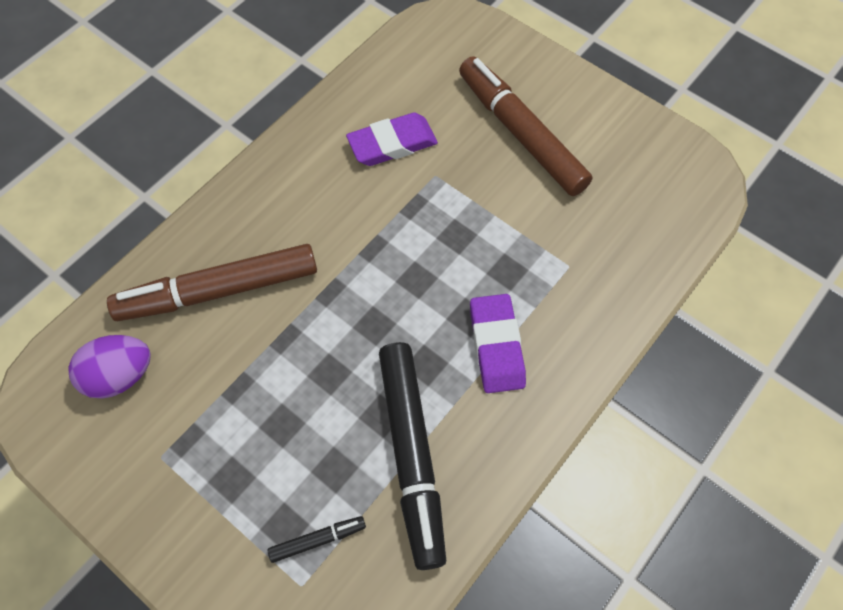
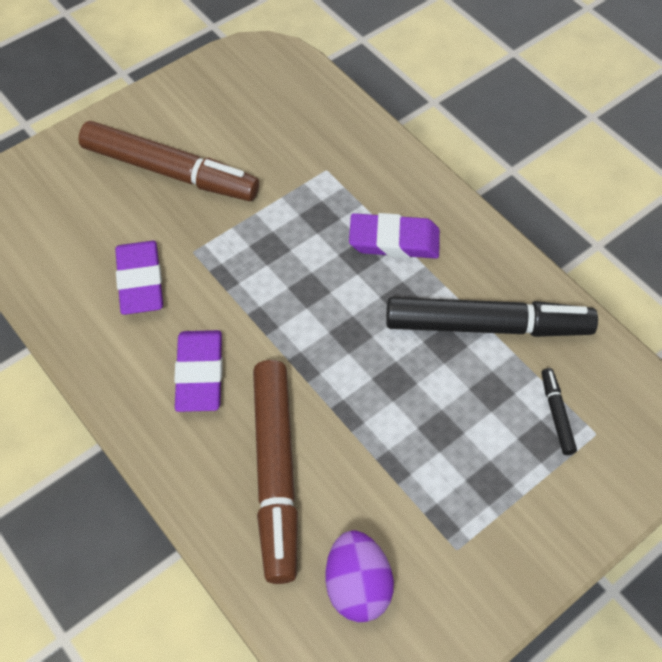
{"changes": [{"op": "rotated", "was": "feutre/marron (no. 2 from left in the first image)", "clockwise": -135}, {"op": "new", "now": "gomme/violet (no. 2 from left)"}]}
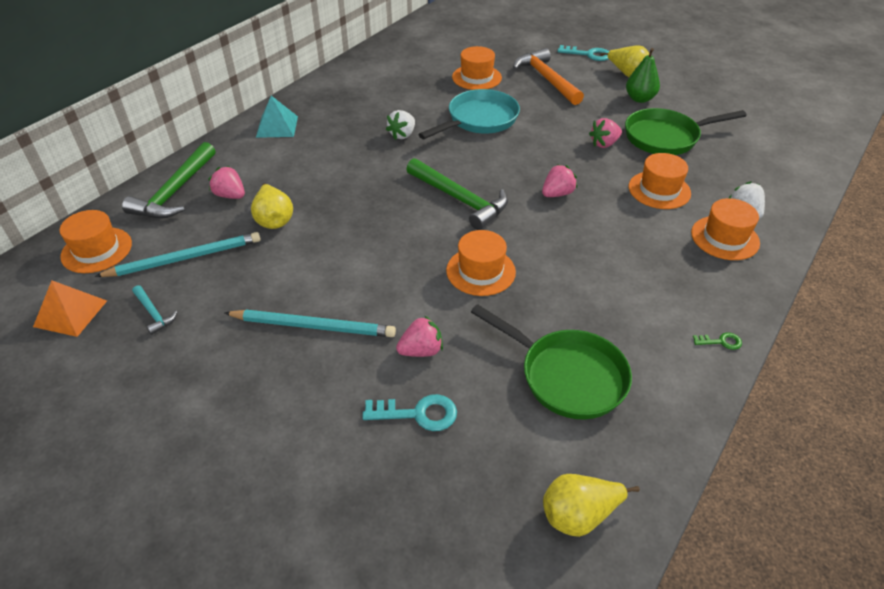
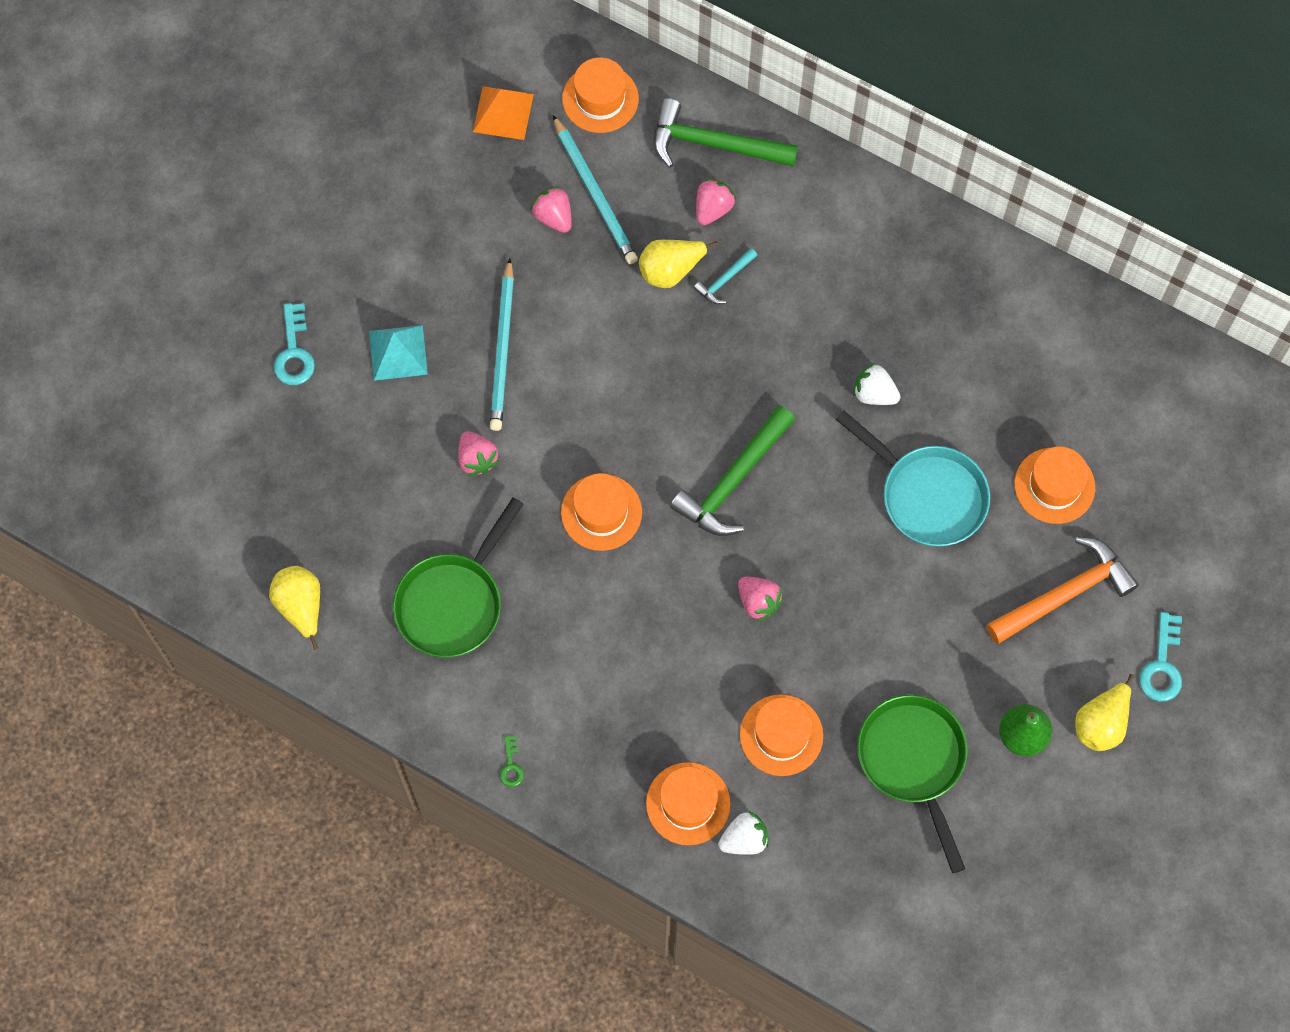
{"changes": [{"op": "shifted", "was": "clé/turquoise (no. 1 from left)"}, {"op": "shifted", "was": "pyramide/turquoise"}, {"op": "shifted", "was": "fraise/rose (no. 4 from left in the first image)", "now": "fraise/rose (no. 2 from left)"}, {"op": "shifted", "was": "marteau/turquoise"}]}
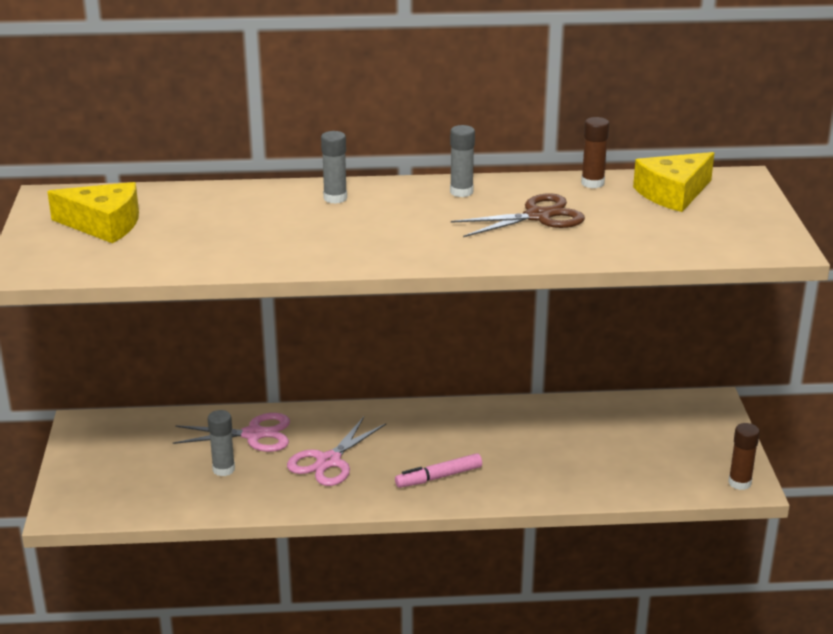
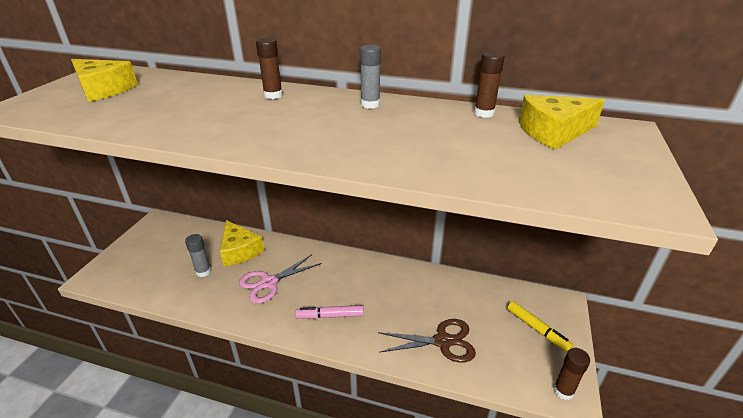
{"changes": [{"op": "swapped", "was": "ciseaux/rose (no. 1 from left)", "now": "fromage/jaune (no. 2 from left)"}, {"op": "repainted", "was": "bâton de colle/gris (no. 2 from left)", "now": "bâton de colle/marron (no. 1 from left)"}, {"op": "shifted", "was": "ciseaux/marron"}, {"op": "new", "now": "feutre/jaune"}]}
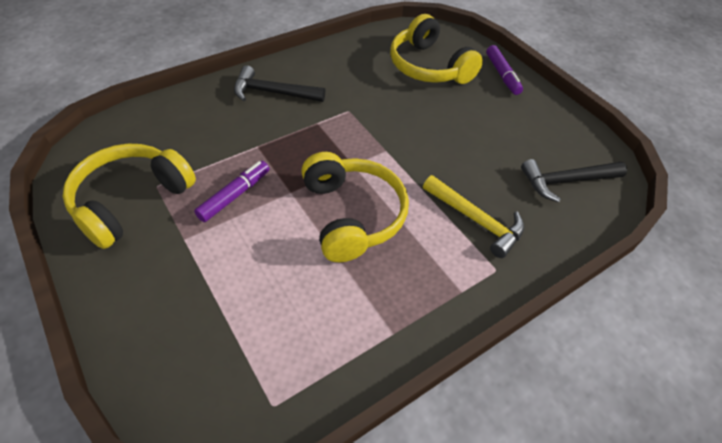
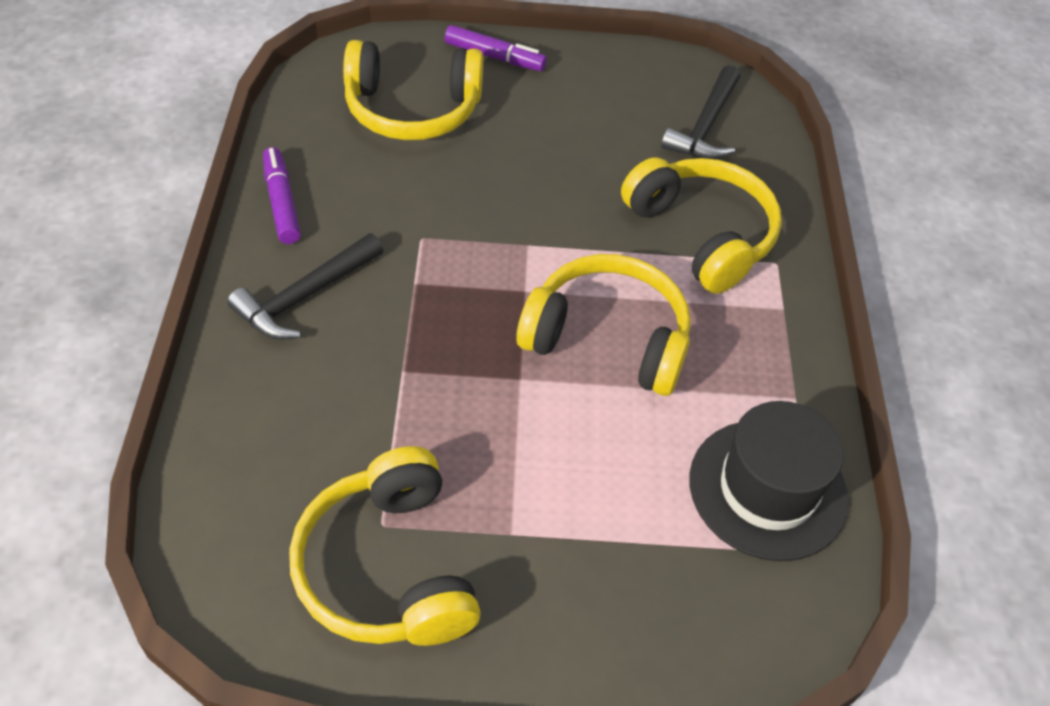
{"changes": [{"op": "shifted", "was": "feutre/violet (no. 1 from left)"}, {"op": "swapped", "was": "marteau/jaune", "now": "casque audio/jaune (no. 4 from left)"}, {"op": "new", "now": "chapeau/noir"}]}
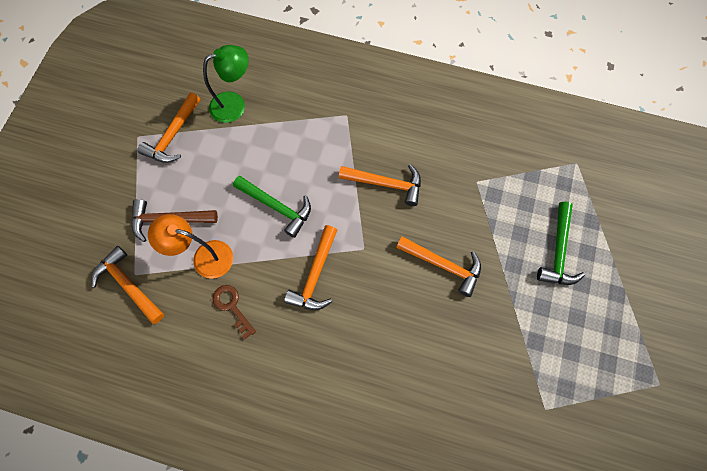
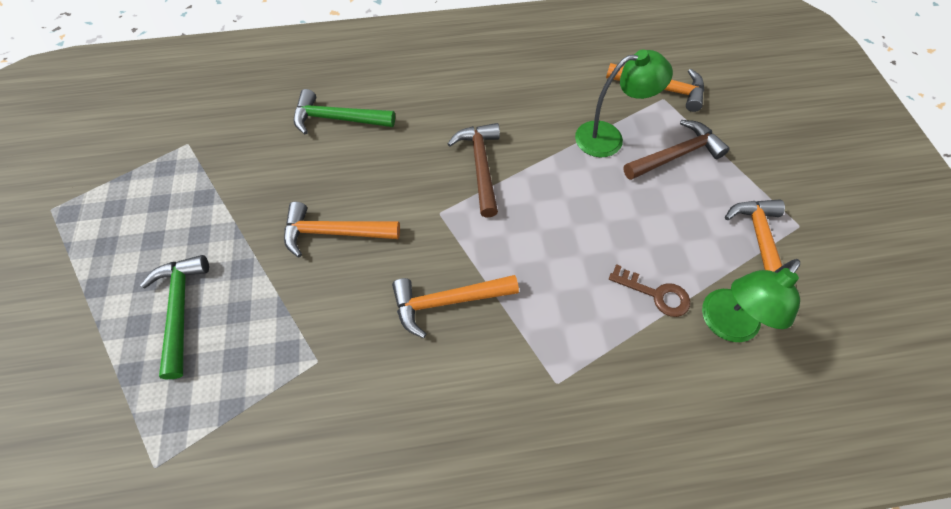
{"changes": [{"op": "shifted", "was": "marteau/vert (no. 1 from left in the first image)", "now": "marteau/vert (no. 2 from left)"}, {"op": "repainted", "was": "marteau/orange (no. 3 from left)", "now": "marteau/marron (no. 1 from left)"}, {"op": "repainted", "was": "lampe/orange", "now": "lampe/vert (no. 1 from left)"}, {"op": "shifted", "was": "clé/marron"}]}
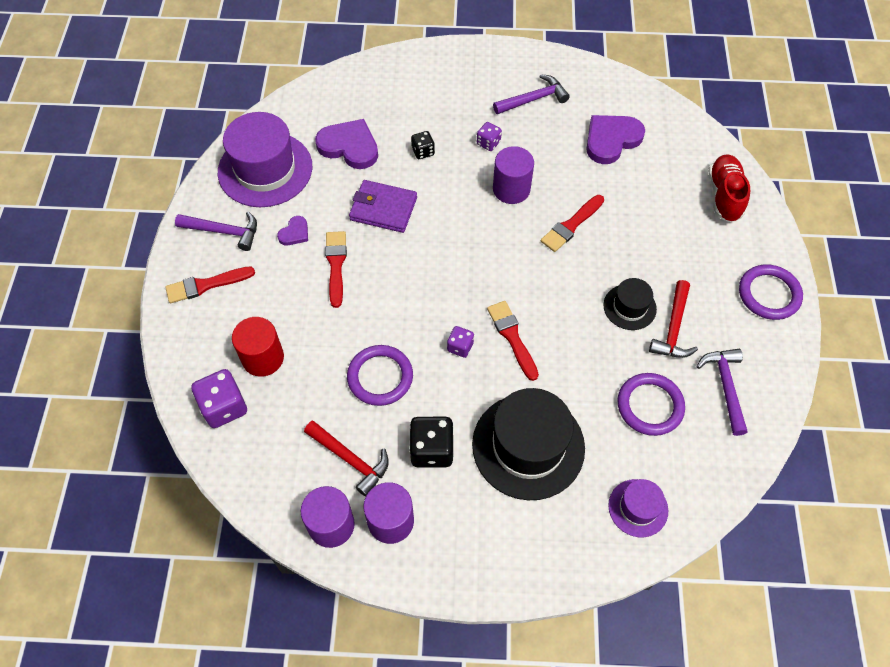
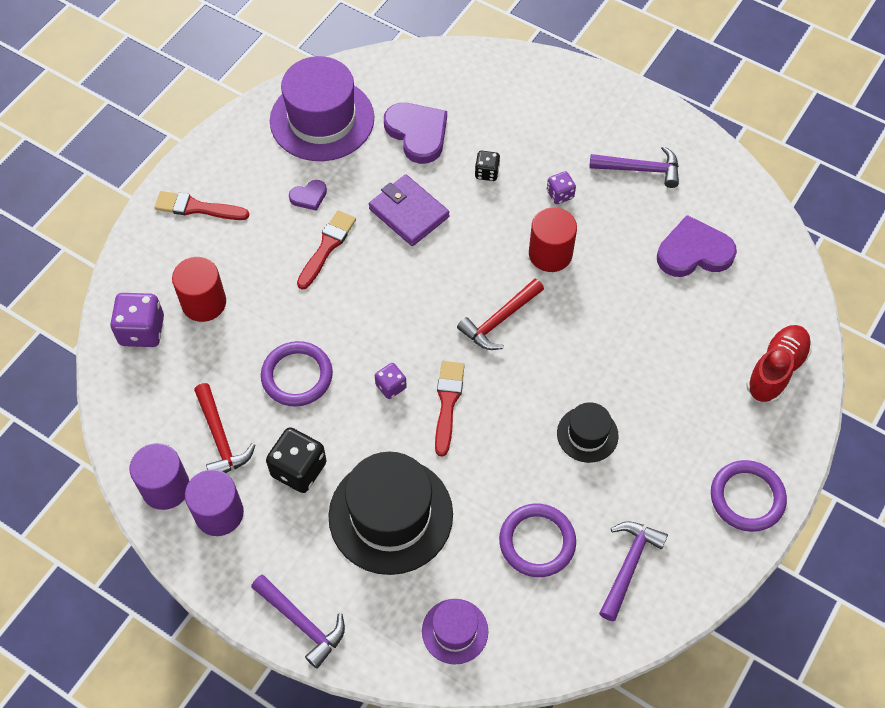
{"changes": [{"op": "shifted", "was": "marteau/violet (no. 1 from left)"}, {"op": "shifted", "was": "marteau/rouge (no. 2 from left)"}, {"op": "repainted", "was": "cylindre/violet (no. 3 from left)", "now": "cylindre/rouge (no. 2 from left)"}, {"op": "gone", "was": "pinceau/rouge (no. 4 from left)"}]}
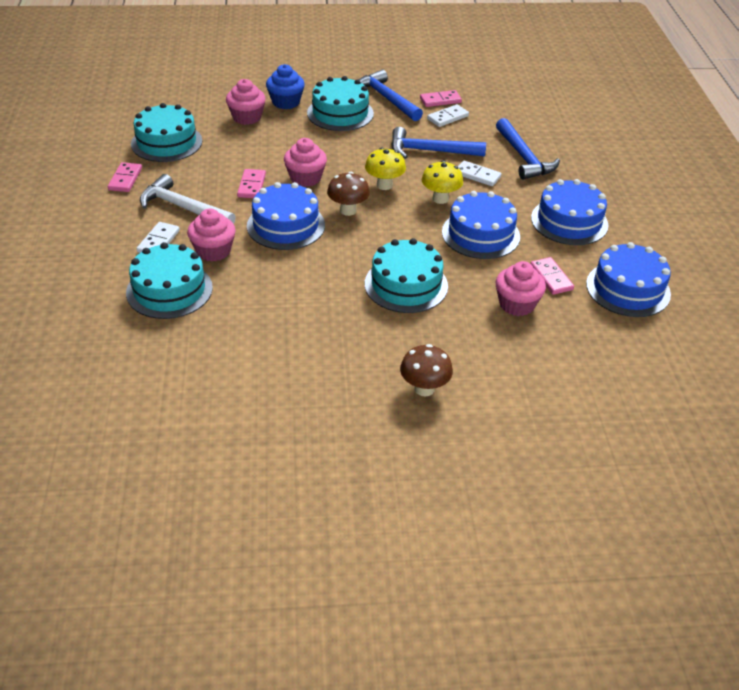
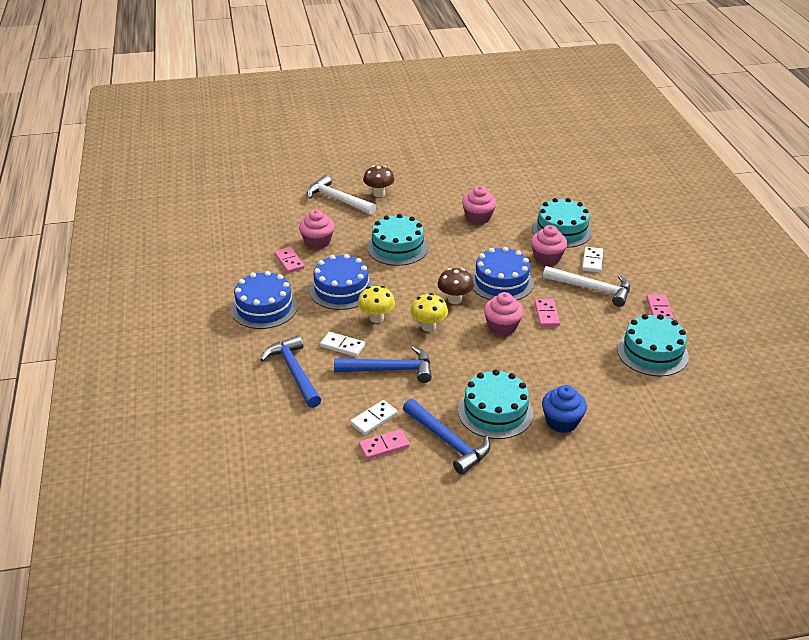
{"changes": [{"op": "new", "now": "marteau/blanc (no. 1 from left)"}, {"op": "shifted", "was": "muffin/rose (no. 2 from left)"}, {"op": "gone", "was": "gâteau/bleu (no. 4 from left)"}]}
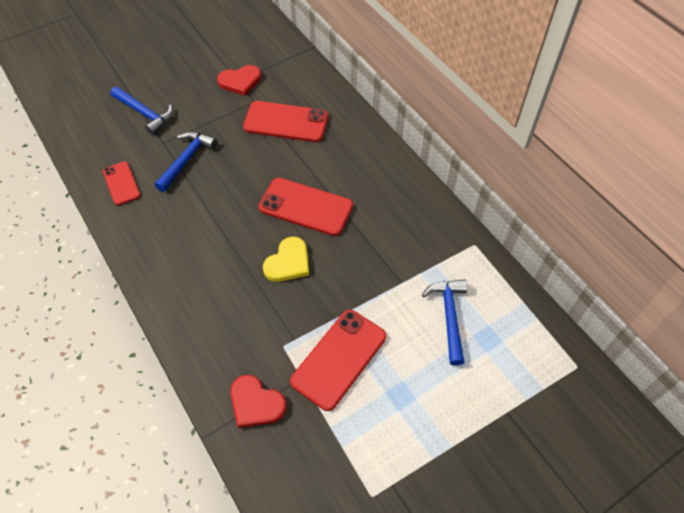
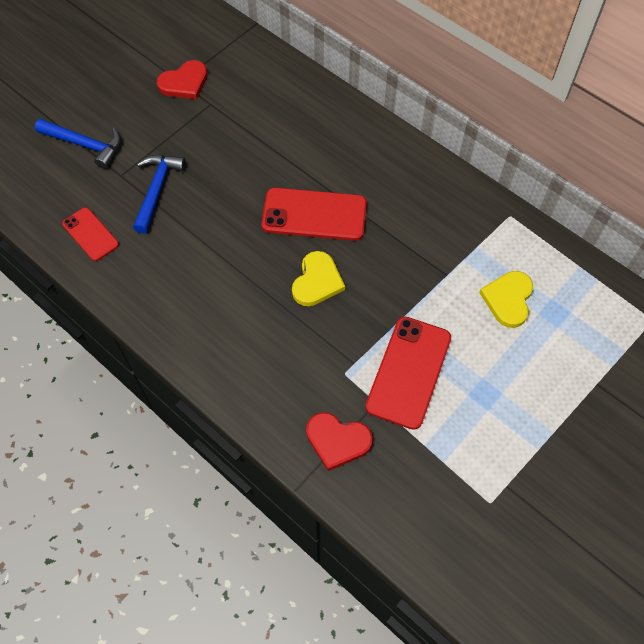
{"changes": [{"op": "swapped", "was": "marteau/bleu (no. 3 from left)", "now": "cœur/jaune (no. 2 from left)"}, {"op": "gone", "was": "téléphone/rouge (no. 2 from left)"}]}
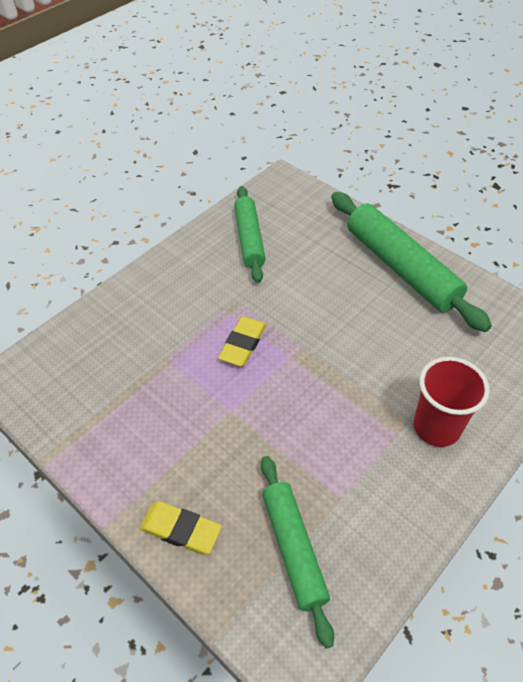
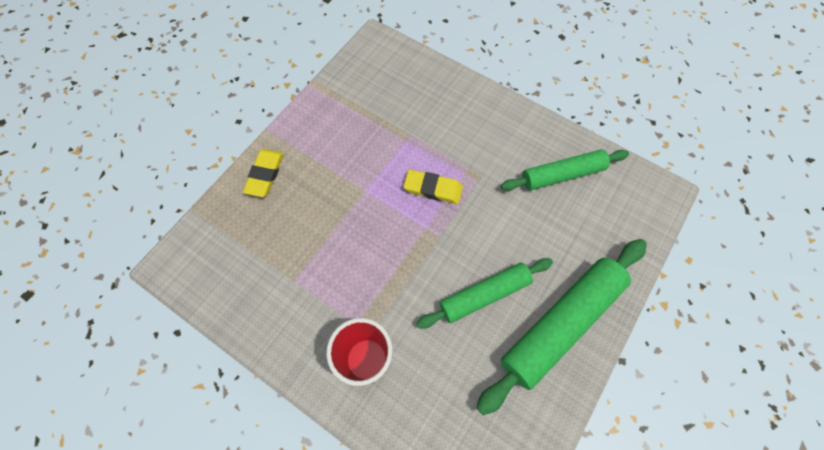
{"changes": [{"op": "shifted", "was": "rouleau à pâtisserie/vert (no. 2 from left in the first image)", "now": "rouleau à pâtisserie/vert (no. 1 from left)"}]}
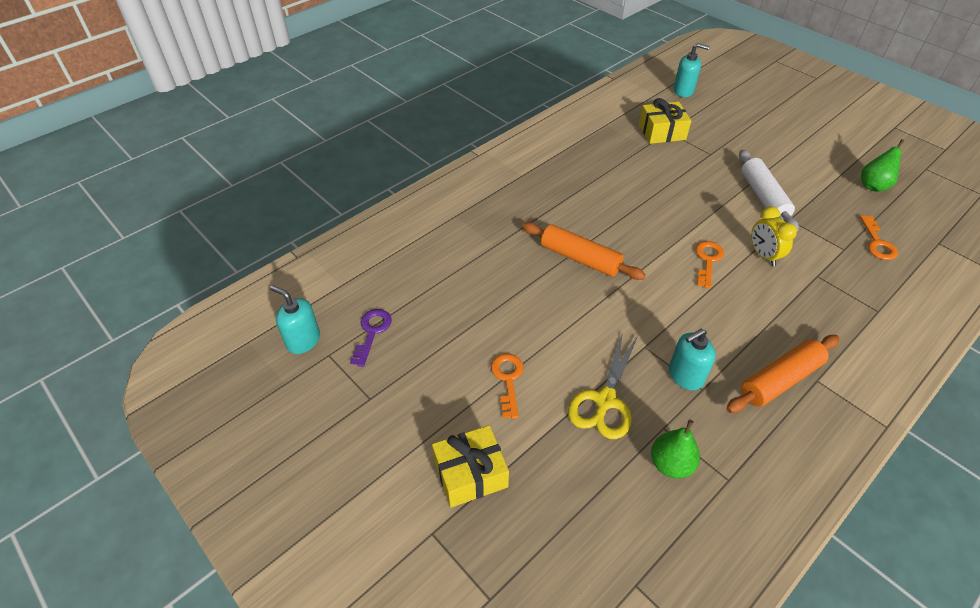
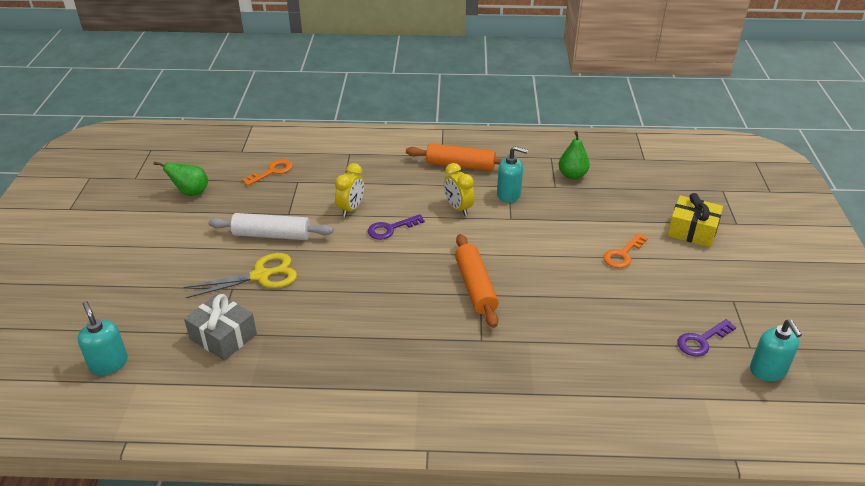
{"changes": [{"op": "shifted", "was": "ciseaux/jaune"}, {"op": "repainted", "was": "cadeau/jaune (no. 2 from left)", "now": "cadeau/gris"}, {"op": "rotated", "was": "rouleau à pâtisserie/blanc", "clockwise": 60}, {"op": "repainted", "was": "clé/orange (no. 2 from left)", "now": "clé/violet (no. 1 from left)"}, {"op": "new", "now": "réveil/jaune (no. 2 from left)"}]}
